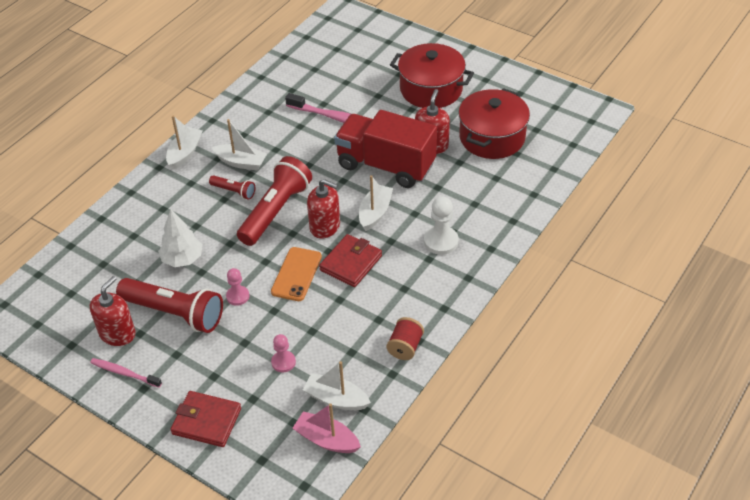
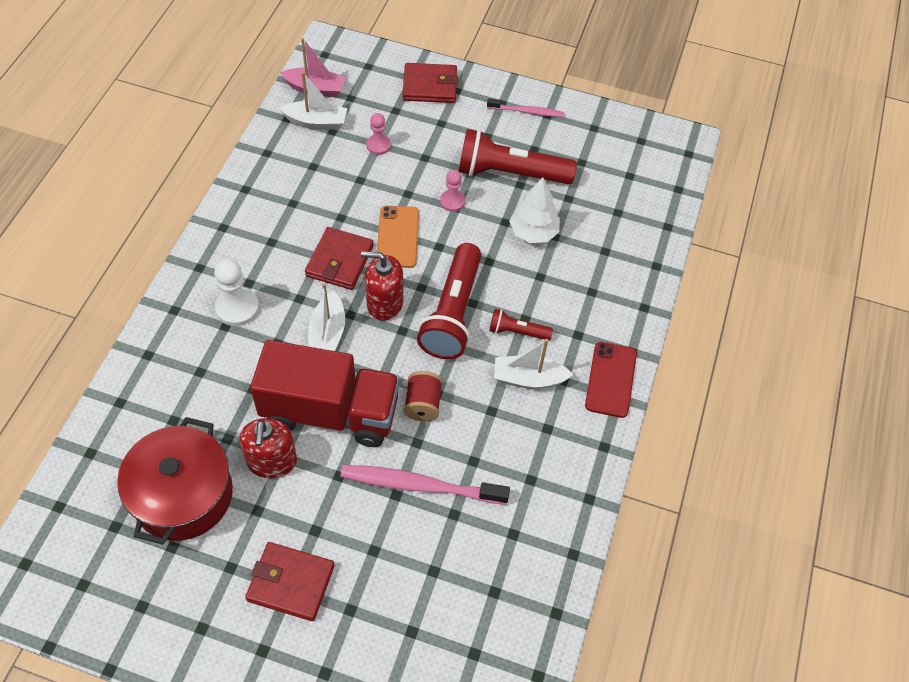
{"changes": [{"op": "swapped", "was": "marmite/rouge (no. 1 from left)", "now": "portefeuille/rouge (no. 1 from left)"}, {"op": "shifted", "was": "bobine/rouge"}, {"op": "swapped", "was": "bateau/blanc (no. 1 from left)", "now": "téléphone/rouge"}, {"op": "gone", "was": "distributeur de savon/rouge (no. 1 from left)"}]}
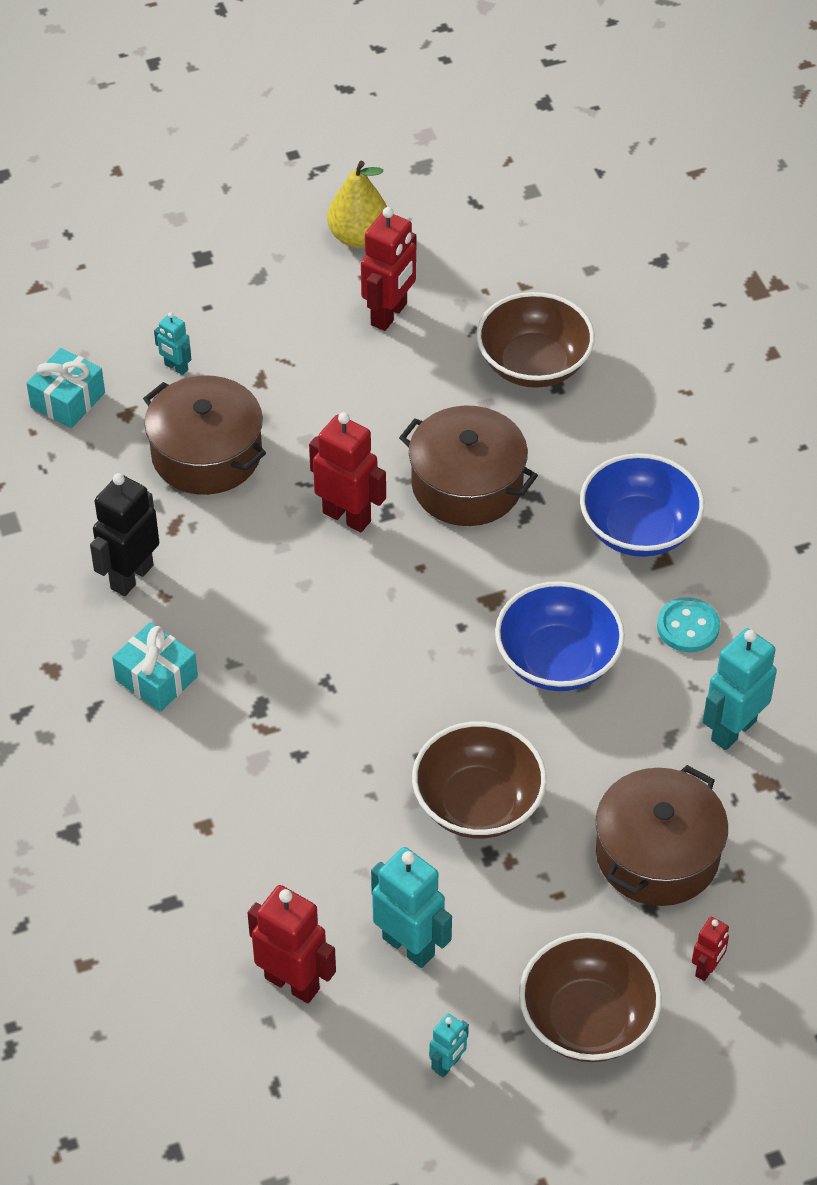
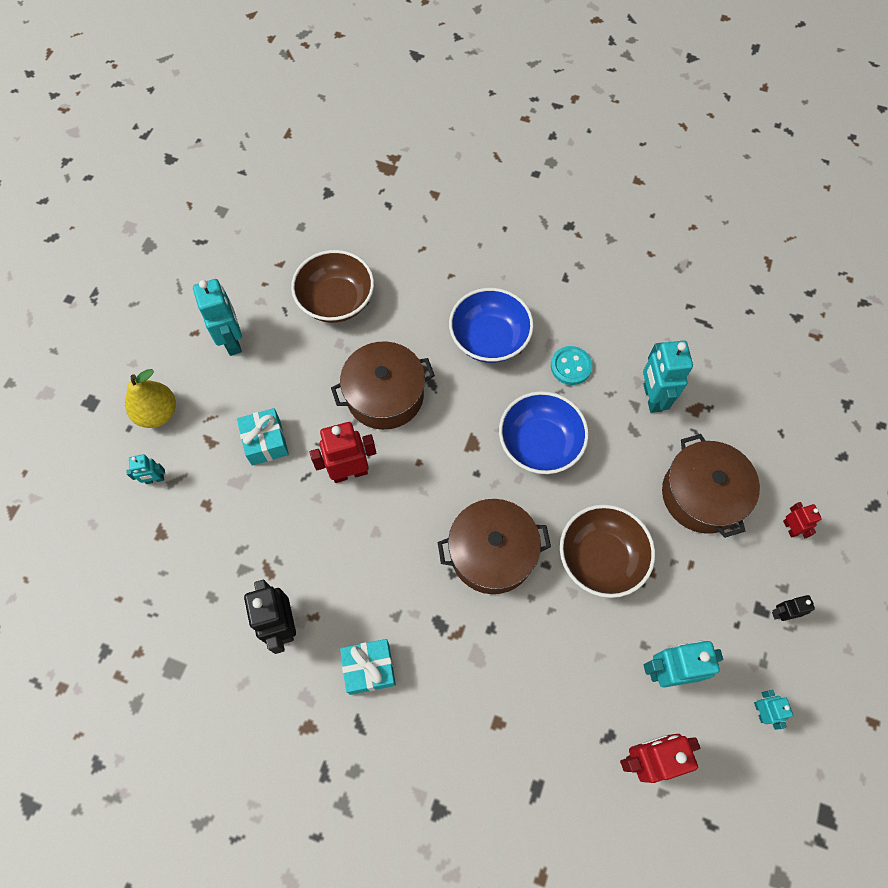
{"changes": [{"op": "shifted", "was": "poire/jaune"}, {"op": "repainted", "was": "robot/rouge (no. 3 from left)", "now": "robot/turquoise (no. 2 from left)"}, {"op": "shifted", "was": "cadeau/turquoise (no. 1 from left)"}, {"op": "shifted", "was": "marmite/marron (no. 1 from left in the first image)", "now": "marmite/marron (no. 2 from left)"}, {"op": "swapped", "was": "bol/marron (no. 3 from left)", "now": "robot/noir (no. 2 from left)"}]}
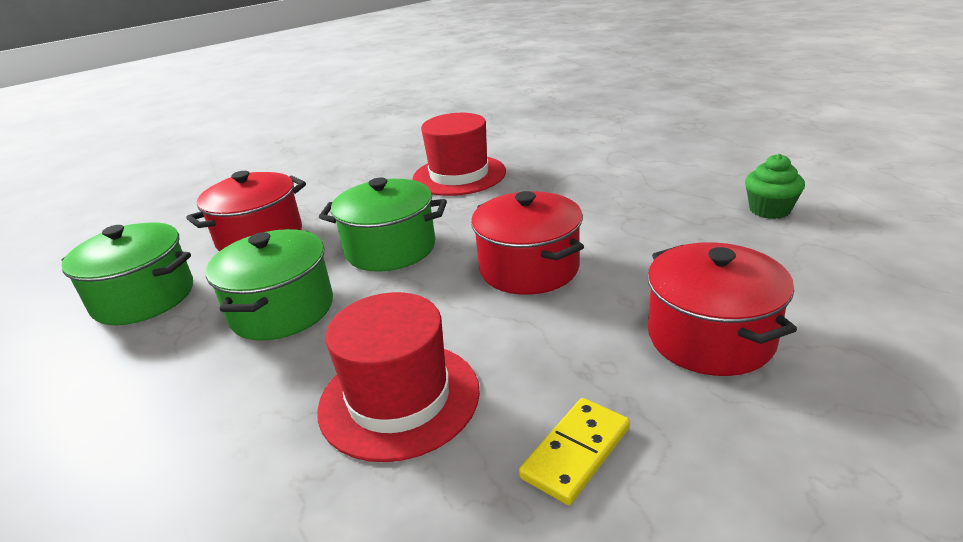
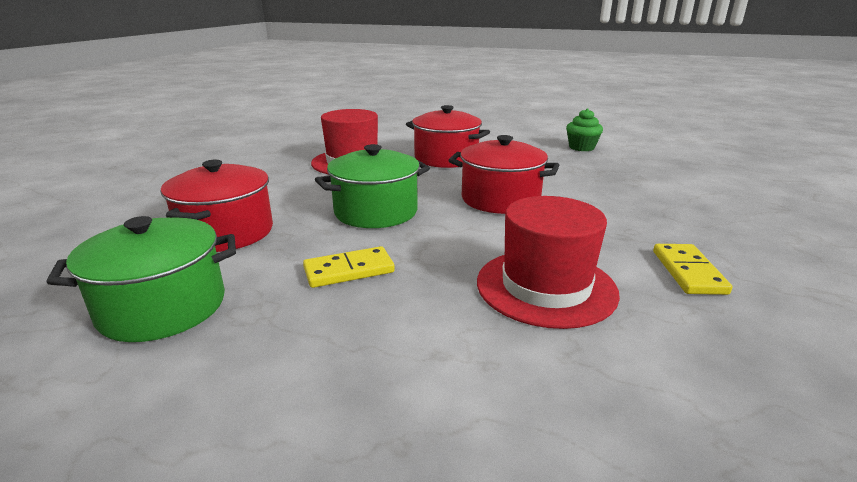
{"changes": [{"op": "swapped", "was": "marmite/vert (no. 2 from left)", "now": "domino/jaune (no. 1 from left)"}, {"op": "shifted", "was": "marmite/rouge (no. 3 from left in the first image)", "now": "marmite/rouge (no. 2 from left)"}]}
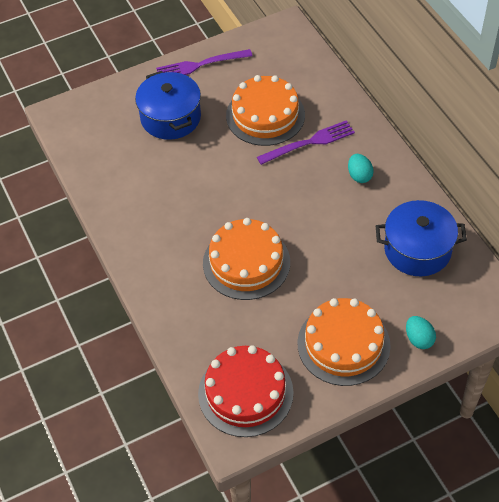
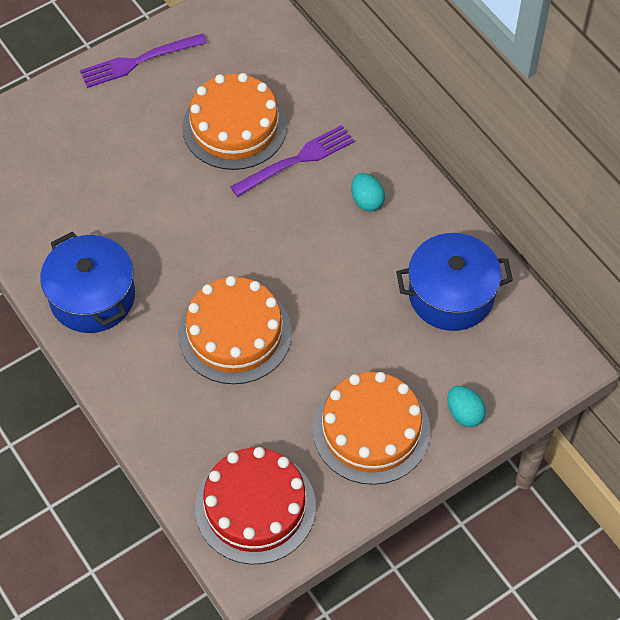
{"changes": [{"op": "shifted", "was": "marmite/bleu (no. 1 from left)"}]}
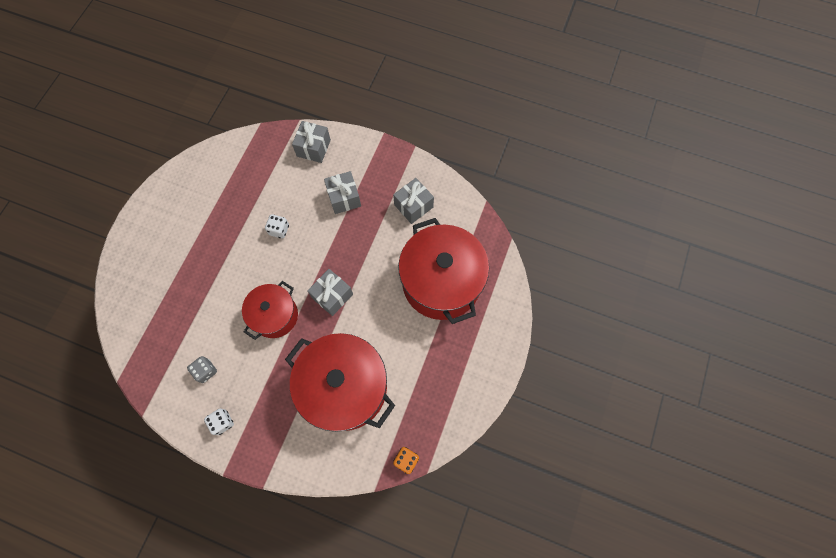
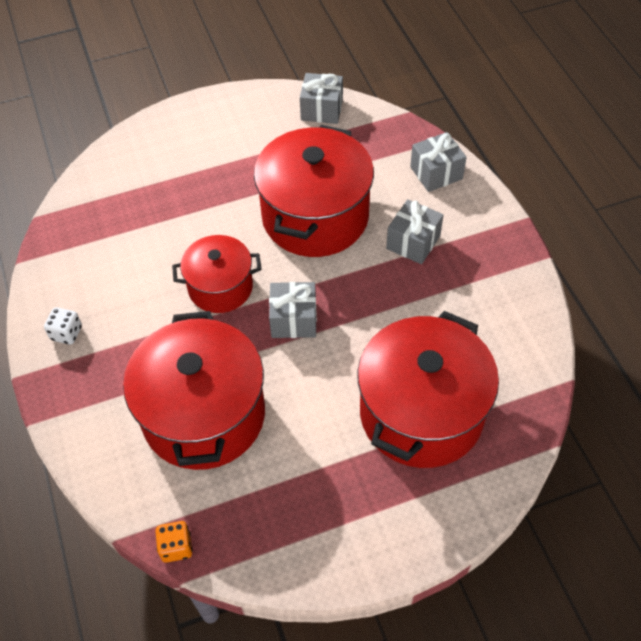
{"changes": [{"op": "swapped", "was": "dé/blanc (no. 2 from left)", "now": "marmite/rouge (no. 3 from left)"}, {"op": "shifted", "was": "cadeau/gris (no. 4 from left in the first image)", "now": "cadeau/gris (no. 2 from left)"}, {"op": "gone", "was": "dé/gris"}]}
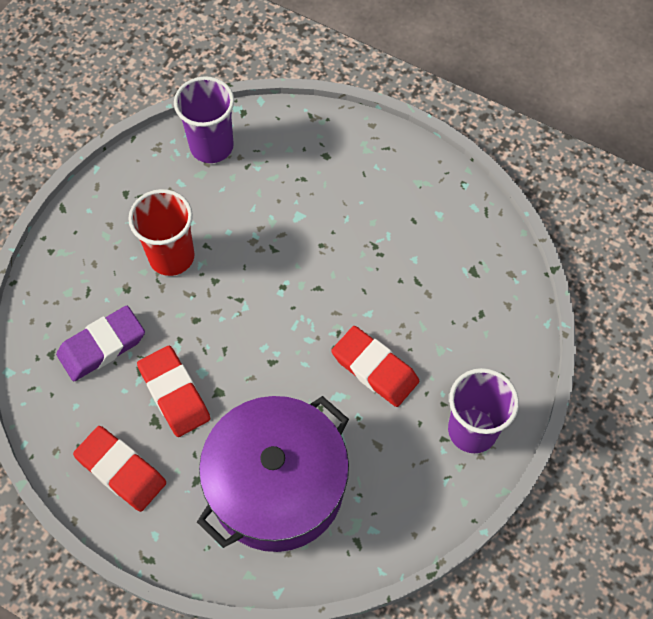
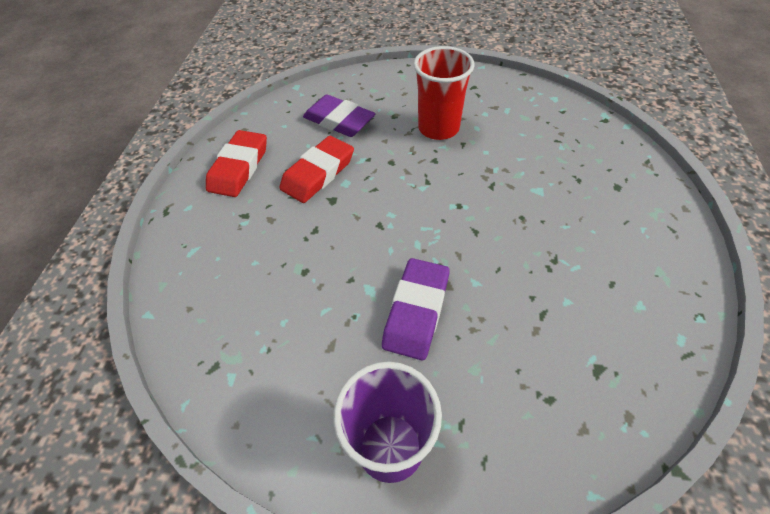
{"changes": [{"op": "repainted", "was": "gomme/rouge (no. 3 from left)", "now": "gomme/violet (no. 2 from left)"}, {"op": "gone", "was": "gobelet/violet (no. 1 from left)"}, {"op": "gone", "was": "marmite/violet"}]}
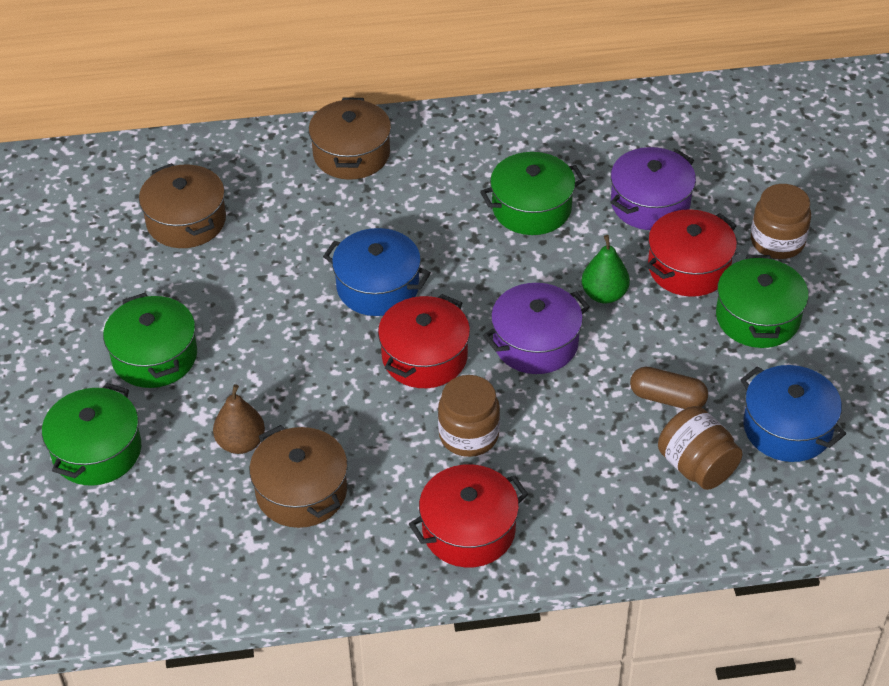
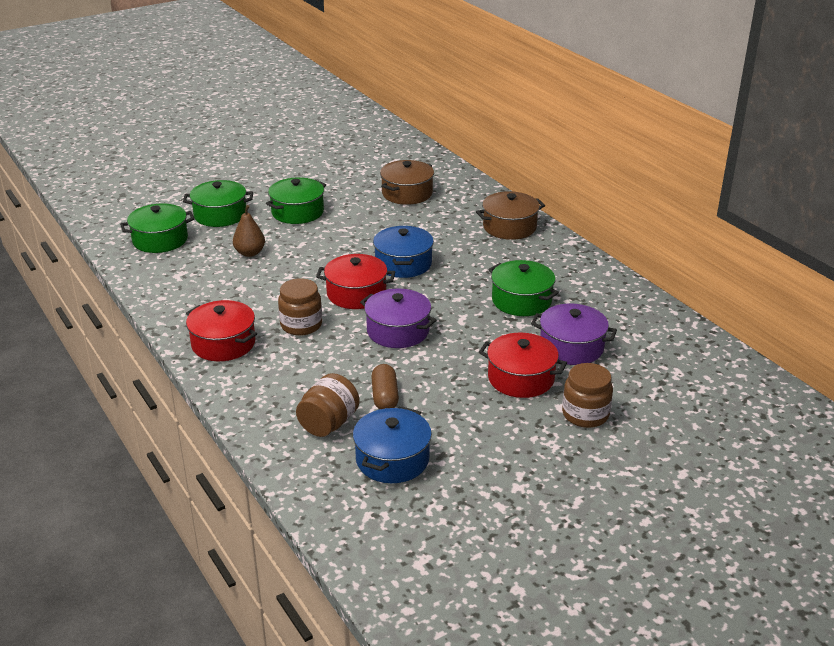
{"changes": [{"op": "shifted", "was": "marmite/vert (no. 4 from left in the first image)", "now": "marmite/vert (no. 1 from left)"}, {"op": "gone", "was": "marmite/marron (no. 2 from left)"}, {"op": "gone", "was": "poire/vert"}]}
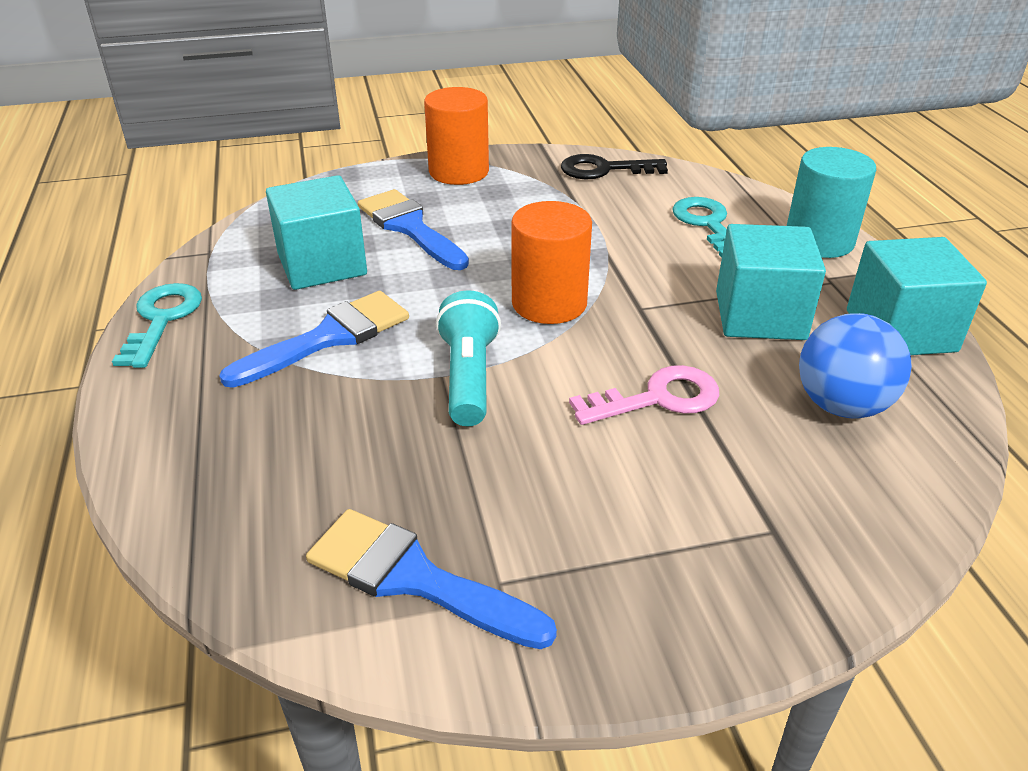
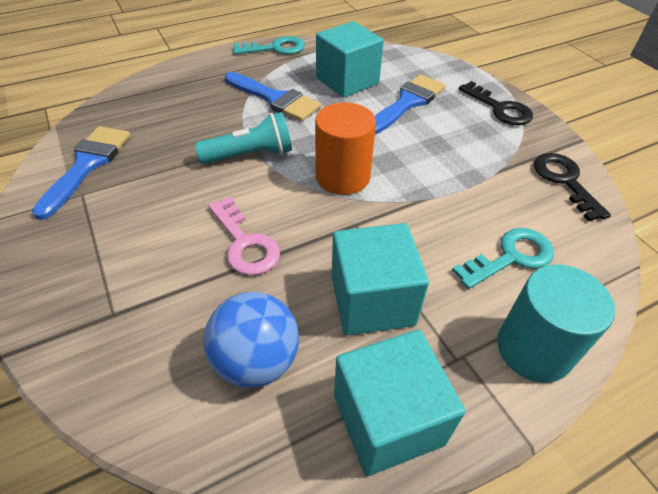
{"changes": [{"op": "swapped", "was": "cylindre/orange (no. 1 from left)", "now": "clé/noir (no. 1 from left)"}]}
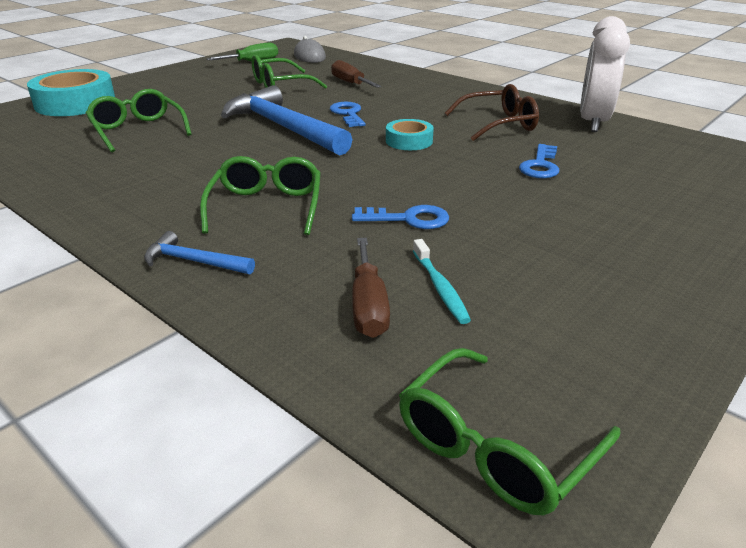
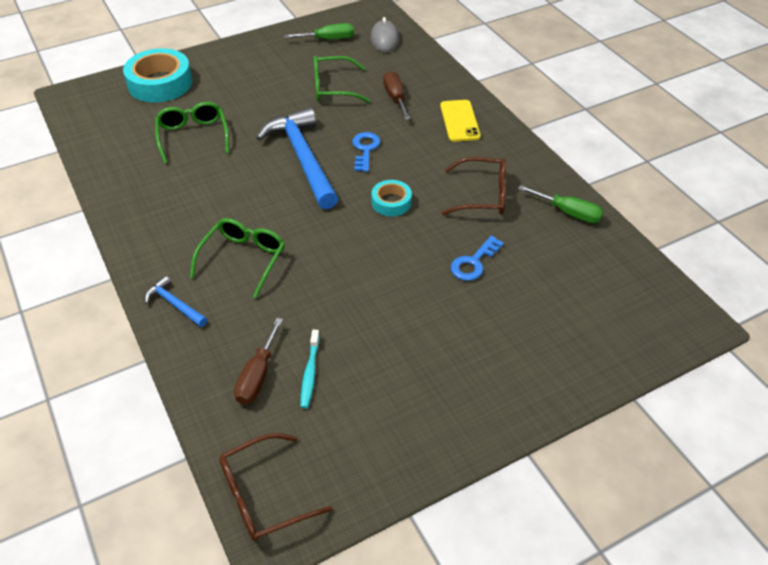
{"changes": [{"op": "repainted", "was": "lunettes/vert (no. 4 from left)", "now": "lunettes/marron (no. 1 from left)"}, {"op": "new", "now": "téléphone/jaune"}, {"op": "swapped", "was": "réveil/blanc", "now": "tournevis/vert (no. 2 from left)"}, {"op": "gone", "was": "clé/bleu (no. 2 from left)"}]}
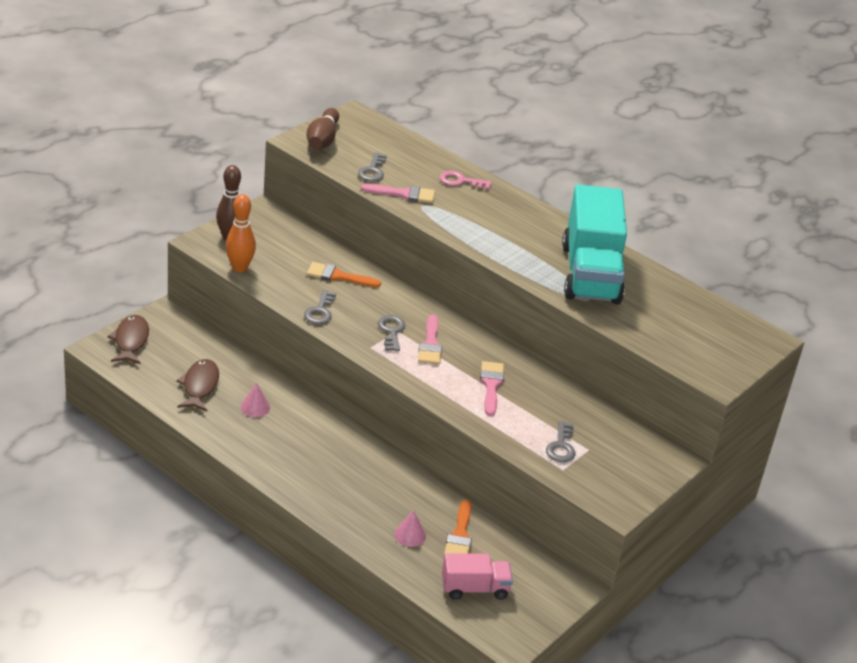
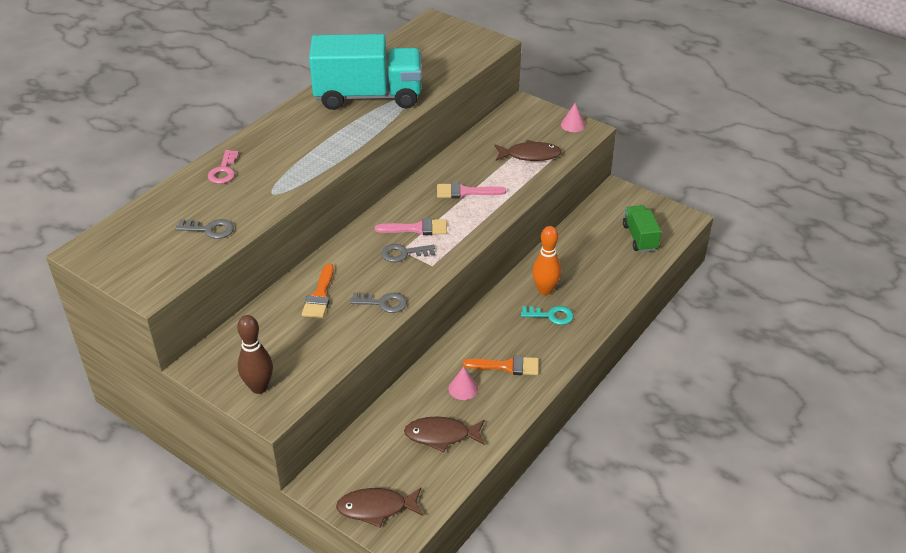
{"changes": [{"op": "shifted", "was": "pinceau/orange (no. 2 from left)"}, {"op": "swapped", "was": "clé/gris (no. 4 from left)", "now": "poisson/marron (no. 3 from left)"}, {"op": "new", "now": "clé/turquoise"}, {"op": "shifted", "was": "quille/orange"}, {"op": "shifted", "was": "cône/rose (no. 2 from left)"}, {"op": "repainted", "was": "camion/rose", "now": "camion/vert"}, {"op": "gone", "was": "quille/marron (no. 2 from left)"}, {"op": "gone", "was": "pinceau/rose (no. 1 from left)"}]}
